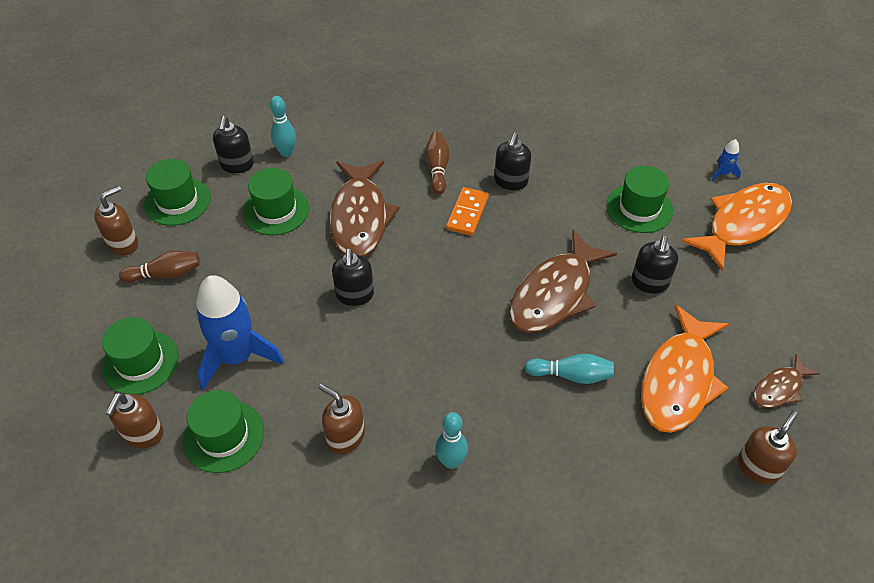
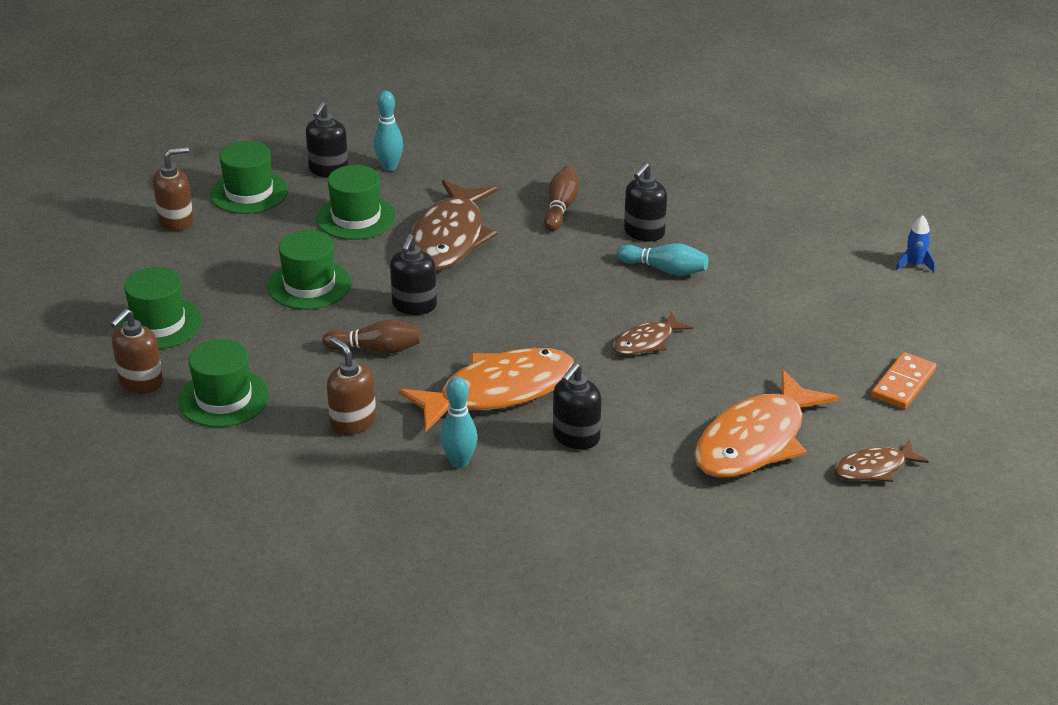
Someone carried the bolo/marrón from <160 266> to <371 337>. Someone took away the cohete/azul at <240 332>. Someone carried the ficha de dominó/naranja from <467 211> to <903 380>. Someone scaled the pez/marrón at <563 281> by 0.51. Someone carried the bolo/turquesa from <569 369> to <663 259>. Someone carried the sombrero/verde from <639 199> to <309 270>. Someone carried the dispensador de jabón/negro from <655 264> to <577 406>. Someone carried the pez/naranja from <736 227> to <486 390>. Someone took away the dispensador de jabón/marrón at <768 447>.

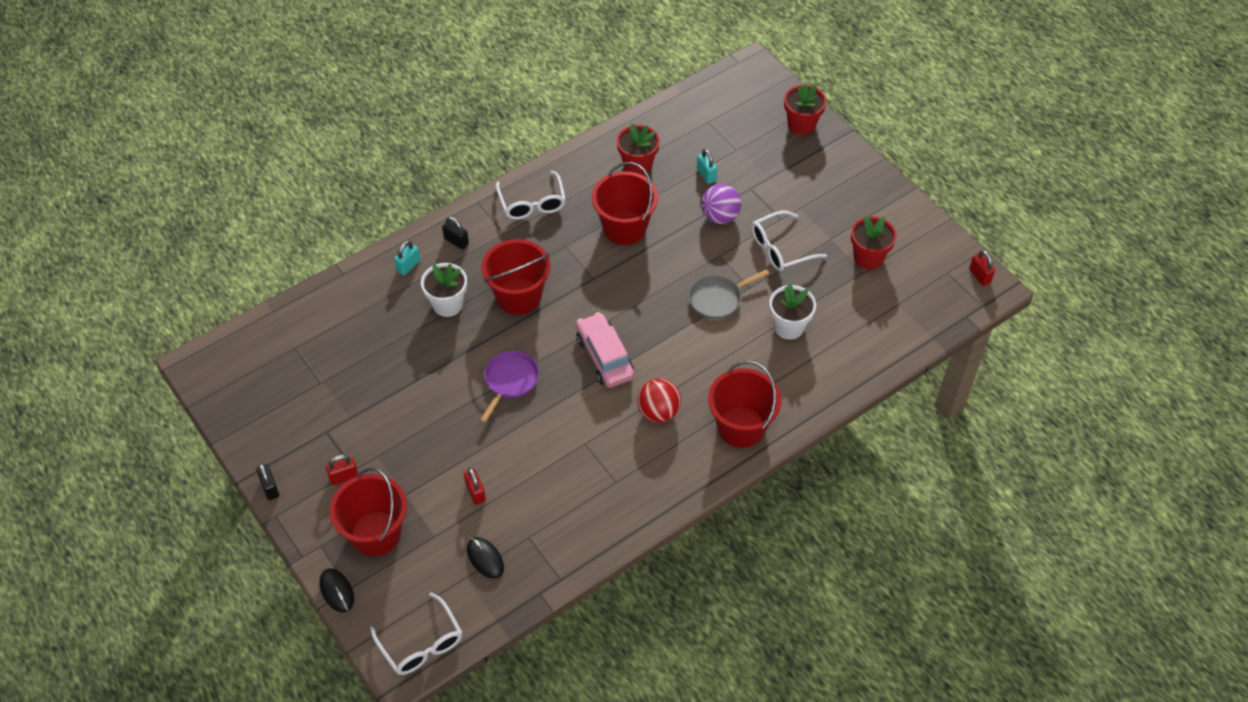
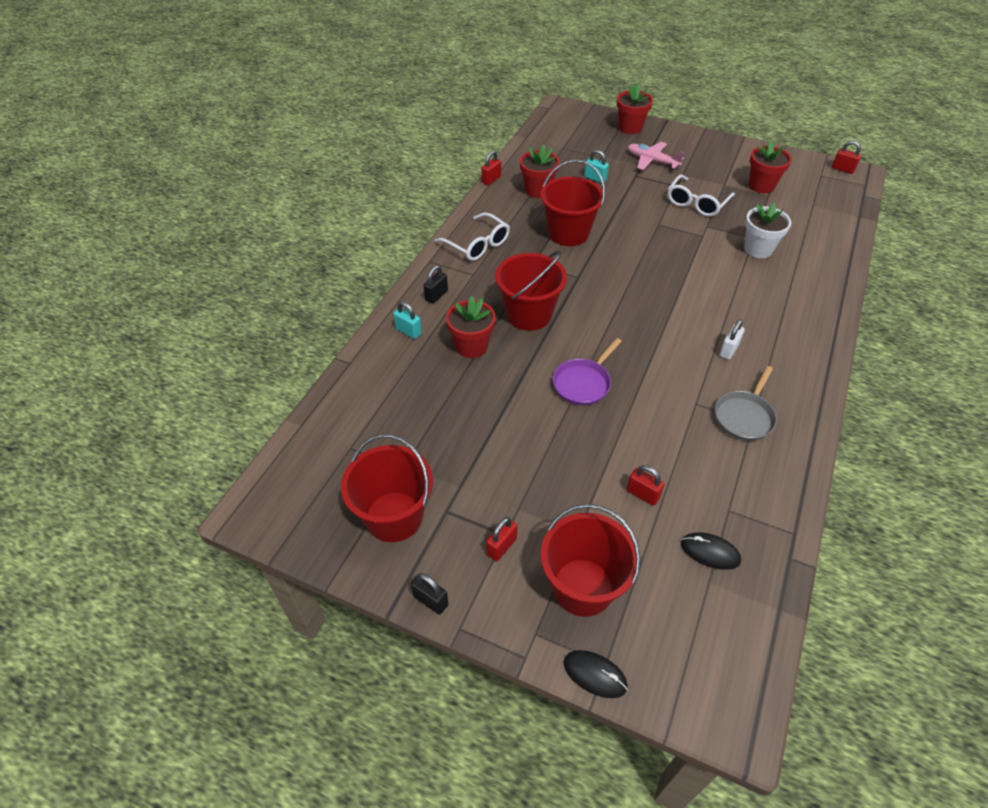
Someone took away the gafas/blanco at <416 633>. Someone rotated the candado/turquesa at <407 257> by 60 degrees counterclockwise. Someone repainted the maceta/blanco at <444 290>, which became the maceta/rojo at <471 327>. Someone rotated the candado/negro at <455 233> by 60 degrees counterclockwise. Someone rotated the sartén/morado at <509 387> by 135 degrees counterclockwise. Someone took away the coche/rosa at <605 350>. Someone swapped the pelota/rojo at <659 400> for the candado/blanco at <732 339>. Someone carried the sartén/gris from <729 294> to <746 403>. Someone took away the pelota/morado at <721 204>. Someone carried the balde/rojo from <745 404> to <387 488>. Someone put down the candado/rojo at <491 168>. Someone put down the avión/rosa at <656 156>.

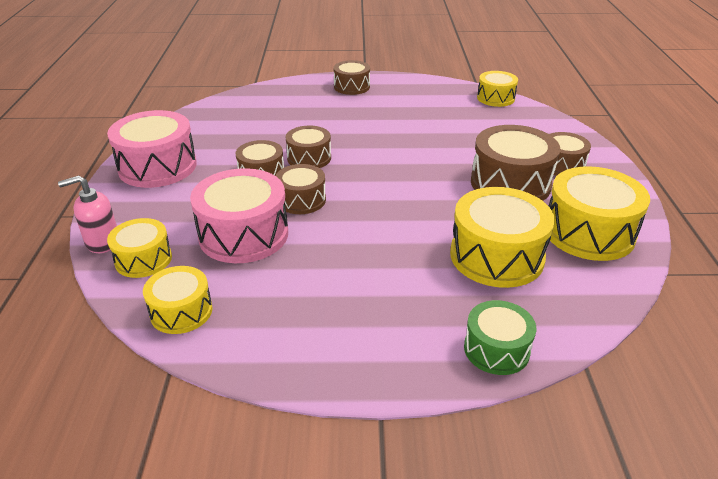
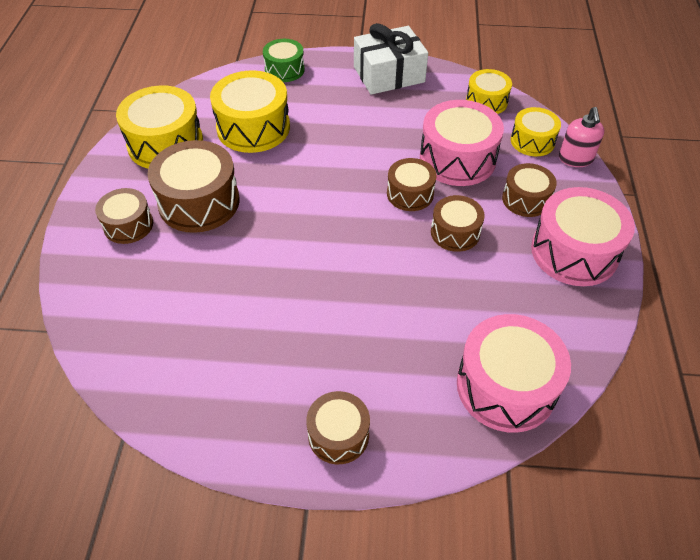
Someone rotated the dispensador de jabón/rosa at <87 214> by 105 degrees clockwise. Someone carried the tambor/marrón from <308 147> to <529 190>. Someone took away the tambor/amarillo at <497 89>. Someone put down the regalo/blanco at <391 59>. Someone put down the tambor/rosa at <514 373>.

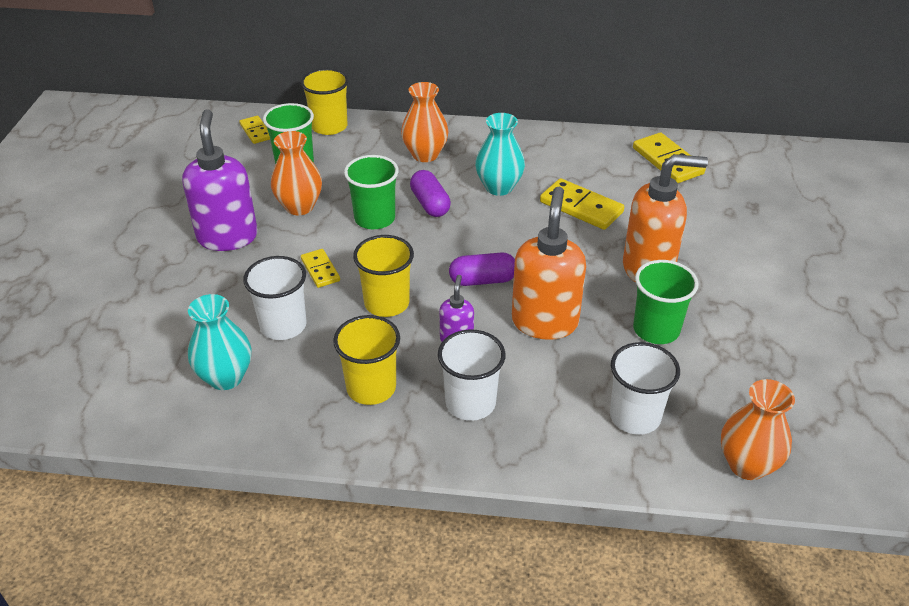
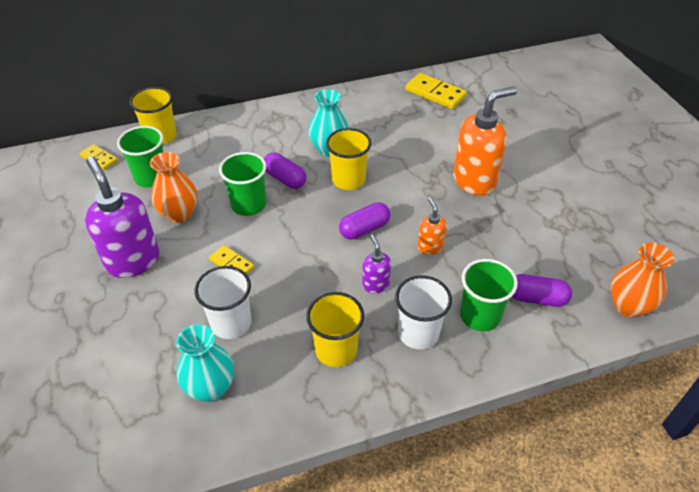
Someone carried the vaso/amarillo from <383 276> to <348 159>. Someone took away the florero/naranja at <425 122>. Someone scaled the dispensador de jabón/naranja at <549 263> by 0.49. Someone took away the ficha de dominó/amarillo at <582 204>. Someone swapped the vaso/blanco at <645 388> for the cápsula/morado at <542 290>. Someone carried the vaso/verde from <666 302> to <489 295>.

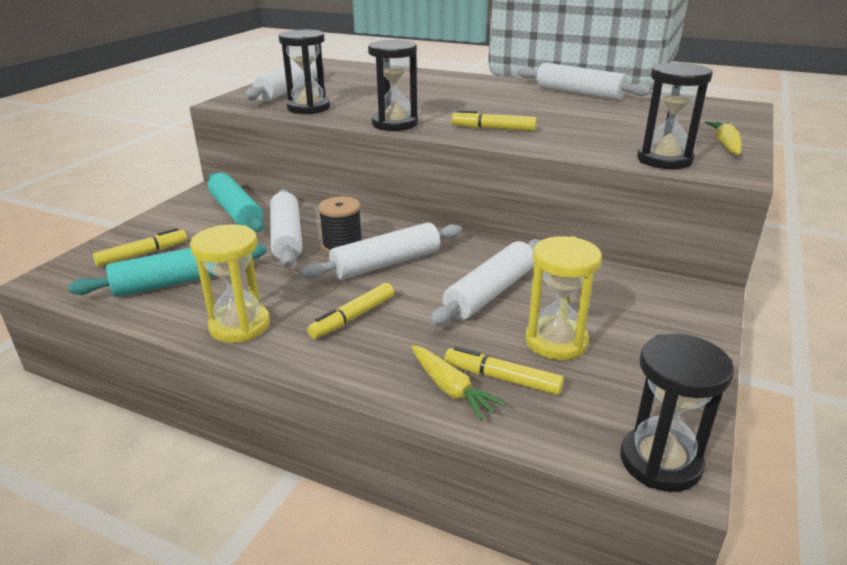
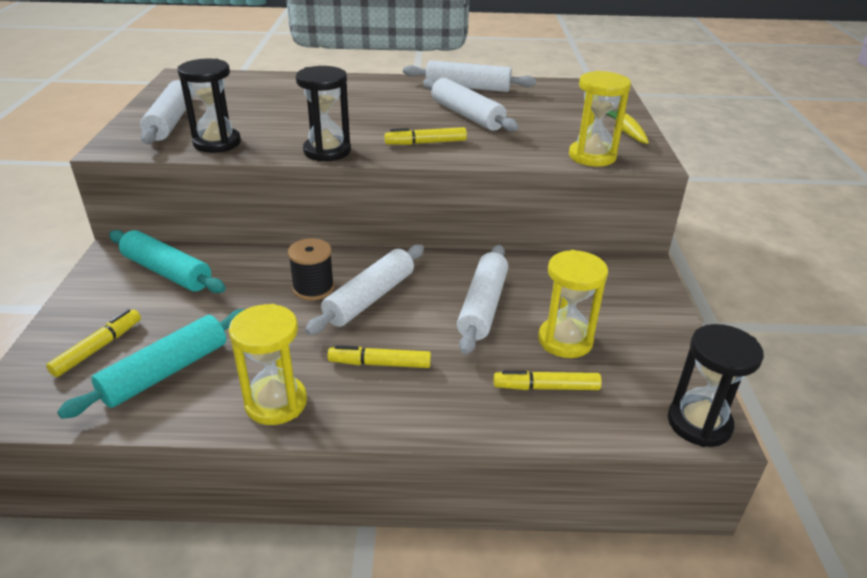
Someone carried the rodillo/blanco from <286 228> to <471 105>. Someone rotated the rotulador/amarillo at <350 311> by 75 degrees clockwise. Someone took away the zanahoria/amarillo at <459 383>. Someone repainted the reloj de arena/negro at <675 115>, which became the reloj de arena/amarillo at <600 118>.

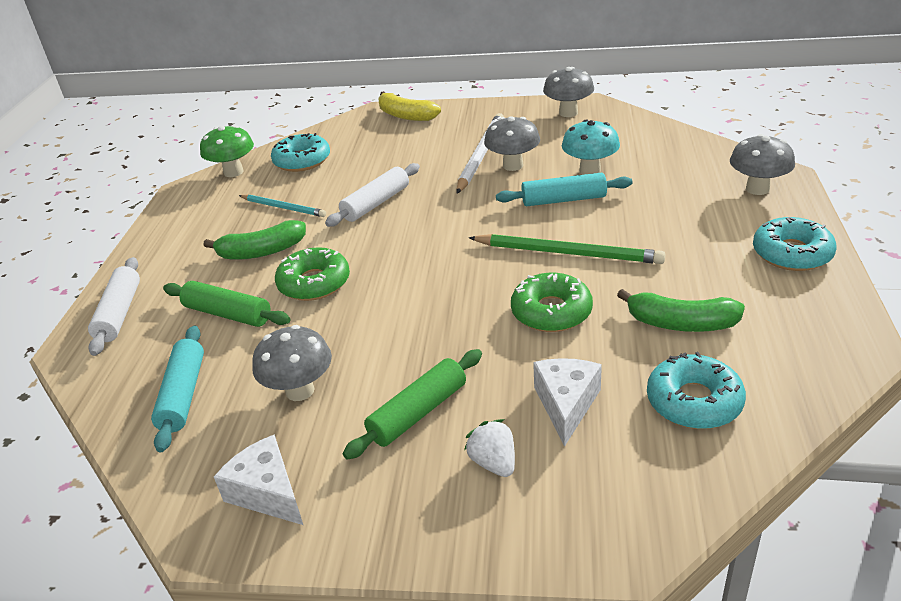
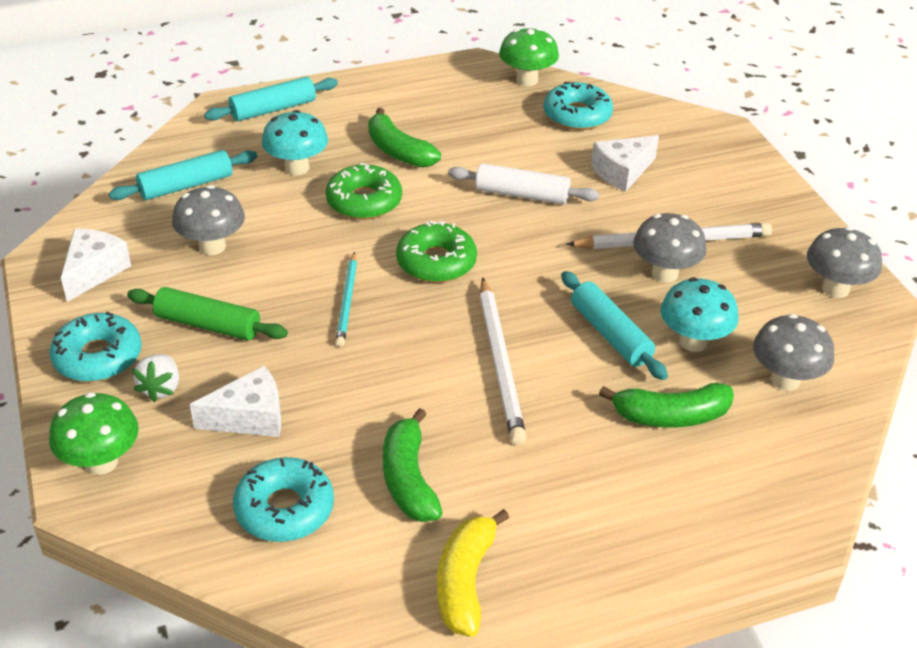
Someone repainted the rodillo/blanco at <114 306>, which became the rodillo/turquesa at <271 99>. Someone swapped the rodillo/verde at <226 304> for the seta/turquesa at <295 142>. Someone carried the lápiz/turquesa from <282 205> to <346 299>. Someone carried the plátano/amarillo from <409 106> to <473 573>. Someone rotated the fresa/blanco at <489 448> by 150 degrees clockwise. Someone repainted the lápiz/verde at <567 249>, which became the lápiz/blanco at <503 361>. Someone carried the rosquilla/verde from <552 302> to <436 251>. Someone carried the seta/gris from <762 164> to <793 352>. Someone carried the rosquilla/turquesa from <794 244> to <96 347>. Someone put down the seta/verde at <94 433>. Someone put down the queso/blanco at <625 163>. Someone put down the plátano/verde at <666 405>.

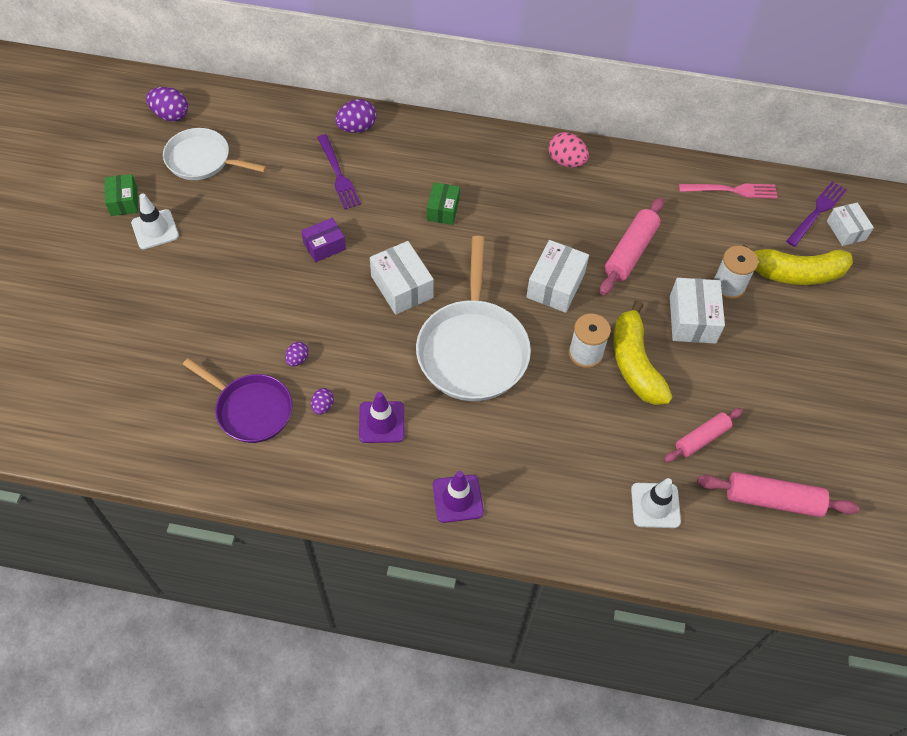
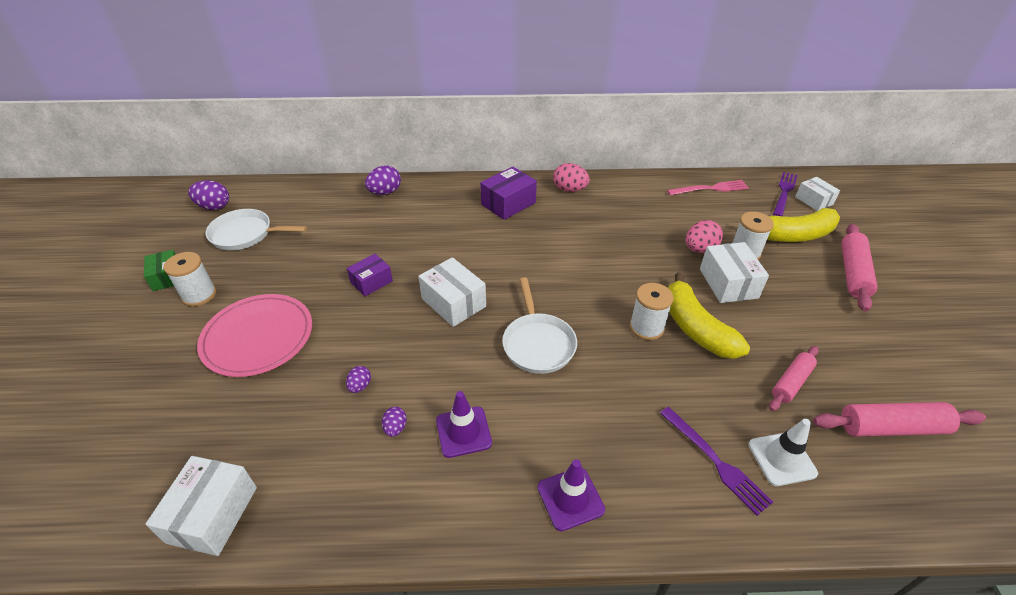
Someone swapped the cono de tráfico/blanco at <155 221> for the carrete/blanco at <190 279>. Someone took away the sartén/morado at <237 400>. Someone carried the tenedor/morado from <339 171> to <716 461>. Someone scaled the sartén/blanco at <473 318> by 0.64. Someone took away the caja/verde at <443 203>. Someone carried the caja/blanco from <557 276> to <201 506>. Someone carried the rodillo/rosa from <632 246> to <859 267>. Someone put down the plato/rosa at <254 335>. Someone put down the caja/morado at <508 193>. Someone put down the huevo/rosa at <704 236>.

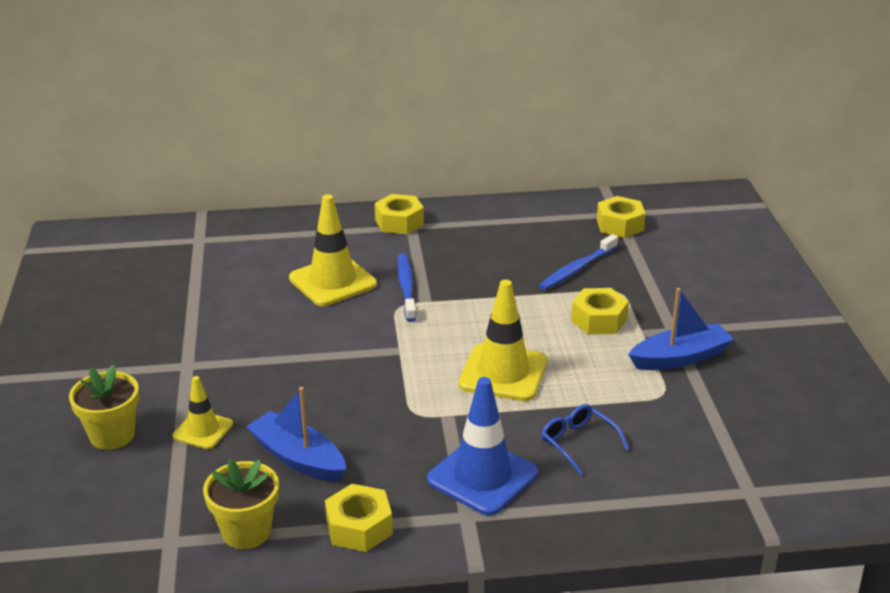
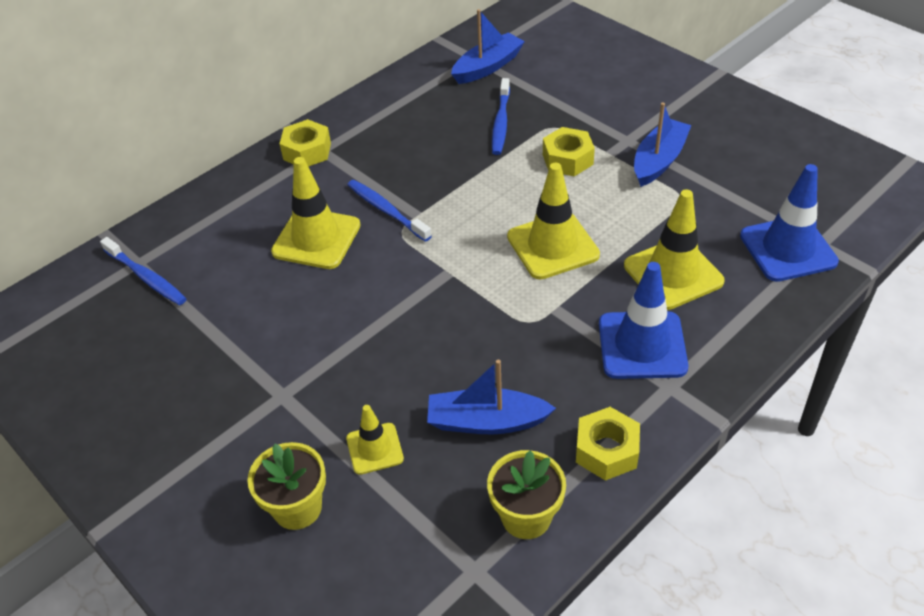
Someone swapped the gafas/azul at <585 440> for the cono de tráfico/amarillo at <674 249>. Someone swapped the tuerca/amarillo at <621 217> for the barco/azul at <488 46>. Someone put down the cepillo de dientes/azul at <143 271>. Someone put down the cono de tráfico/azul at <789 223>.

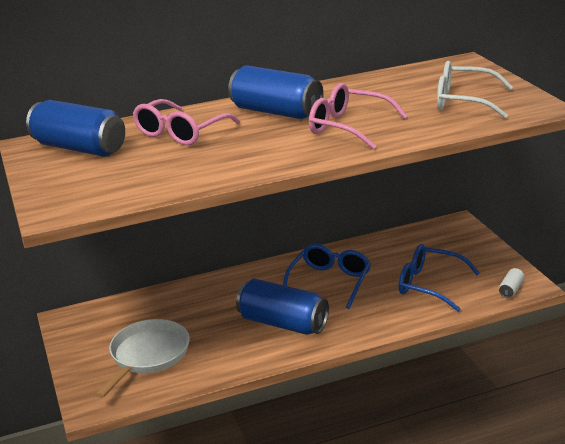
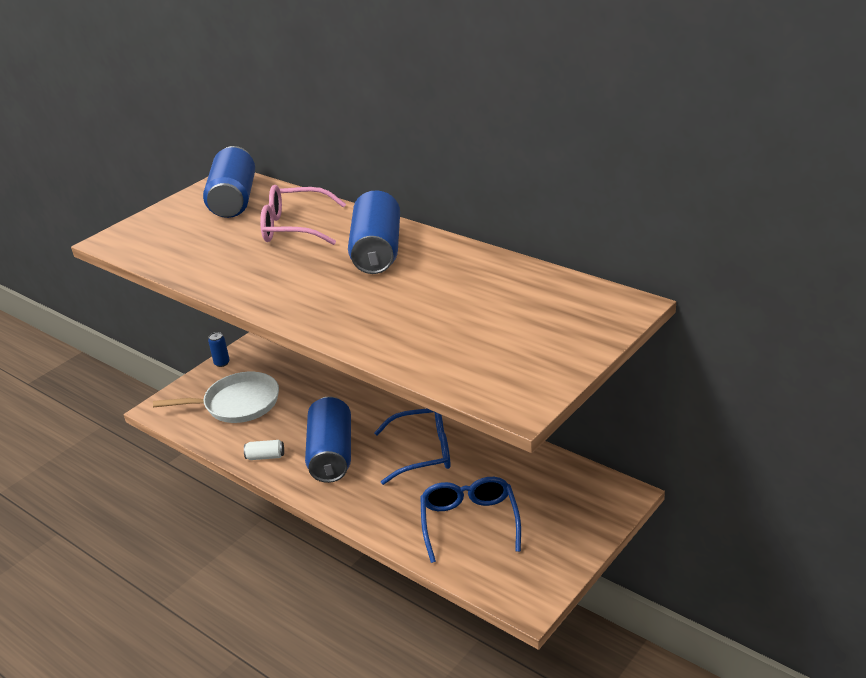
Someone took away the gafas/rosa at <358 116>. Someone took away the gafas/blanco at <475 90>. Someone carried the lata/blanco from <512 283> to <264 450>. Someone put down the lata/azul at <219 349>.

